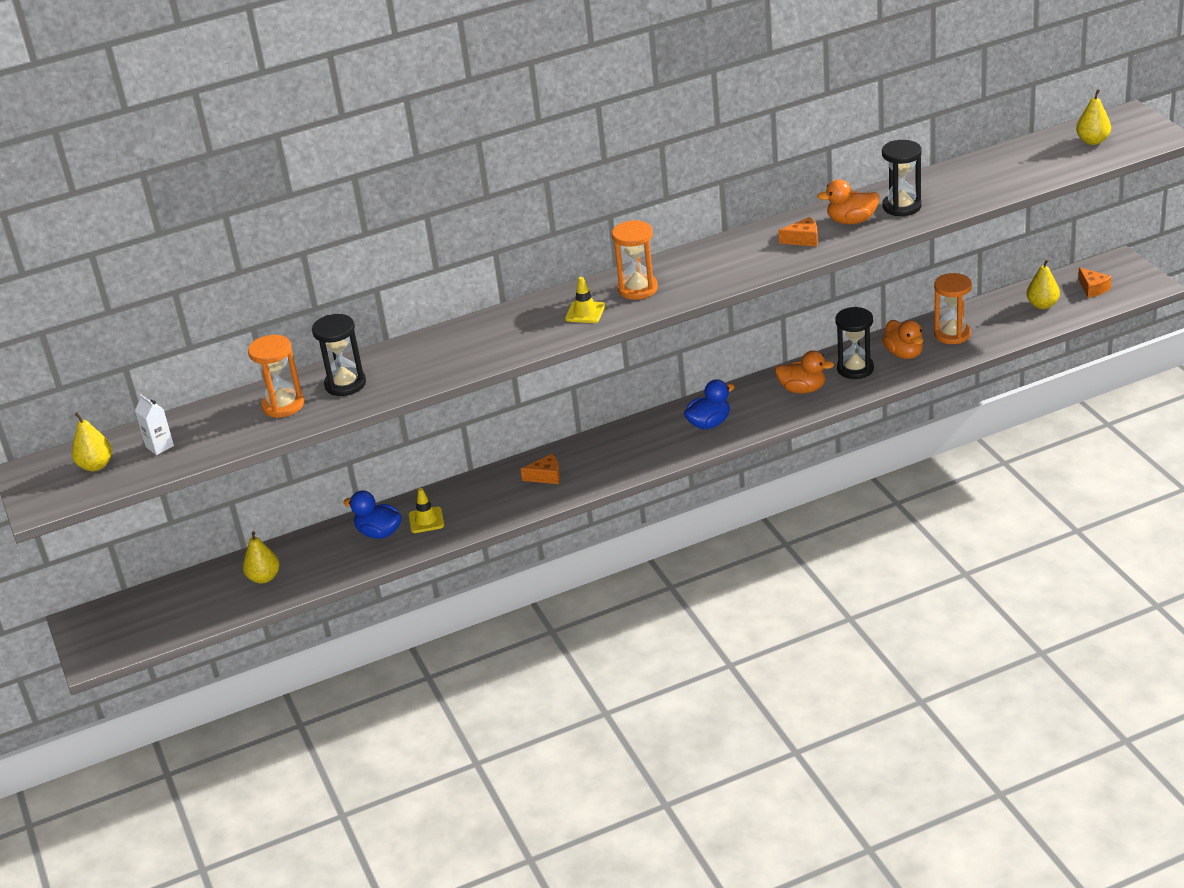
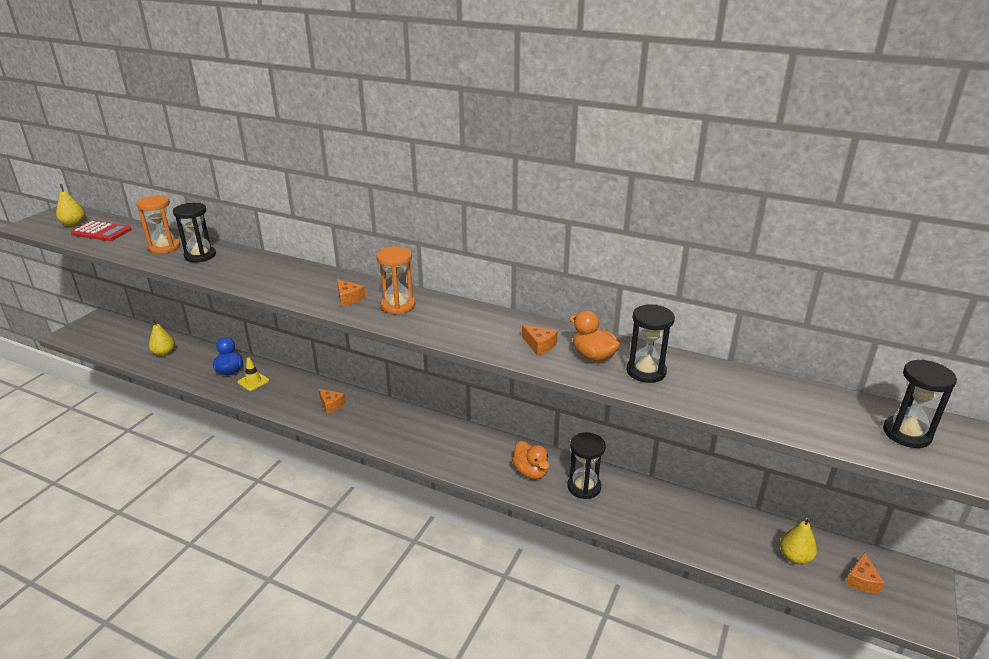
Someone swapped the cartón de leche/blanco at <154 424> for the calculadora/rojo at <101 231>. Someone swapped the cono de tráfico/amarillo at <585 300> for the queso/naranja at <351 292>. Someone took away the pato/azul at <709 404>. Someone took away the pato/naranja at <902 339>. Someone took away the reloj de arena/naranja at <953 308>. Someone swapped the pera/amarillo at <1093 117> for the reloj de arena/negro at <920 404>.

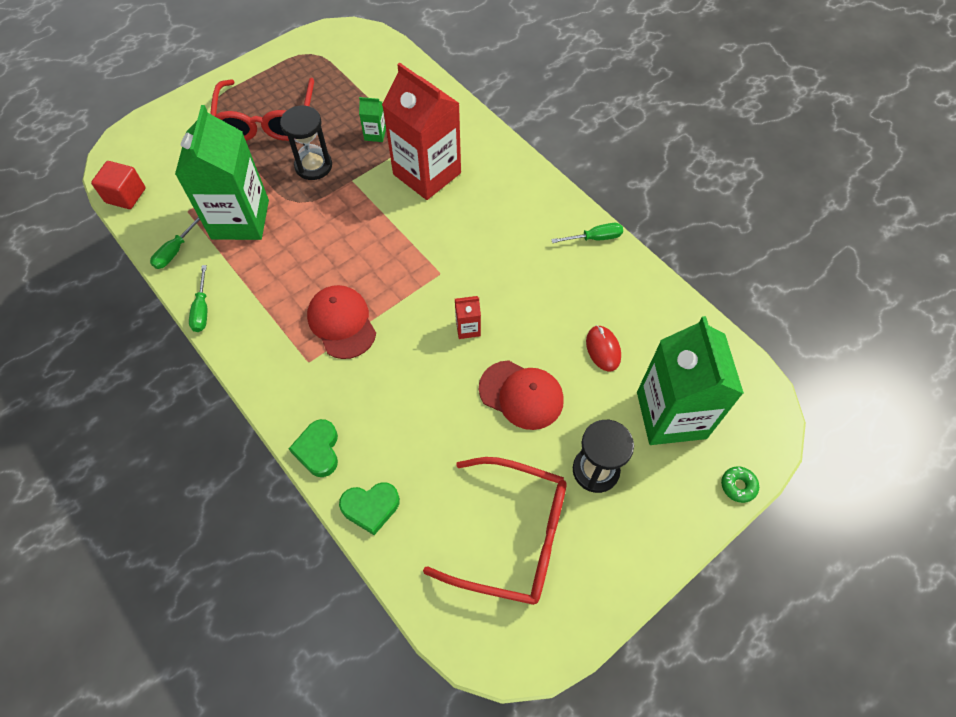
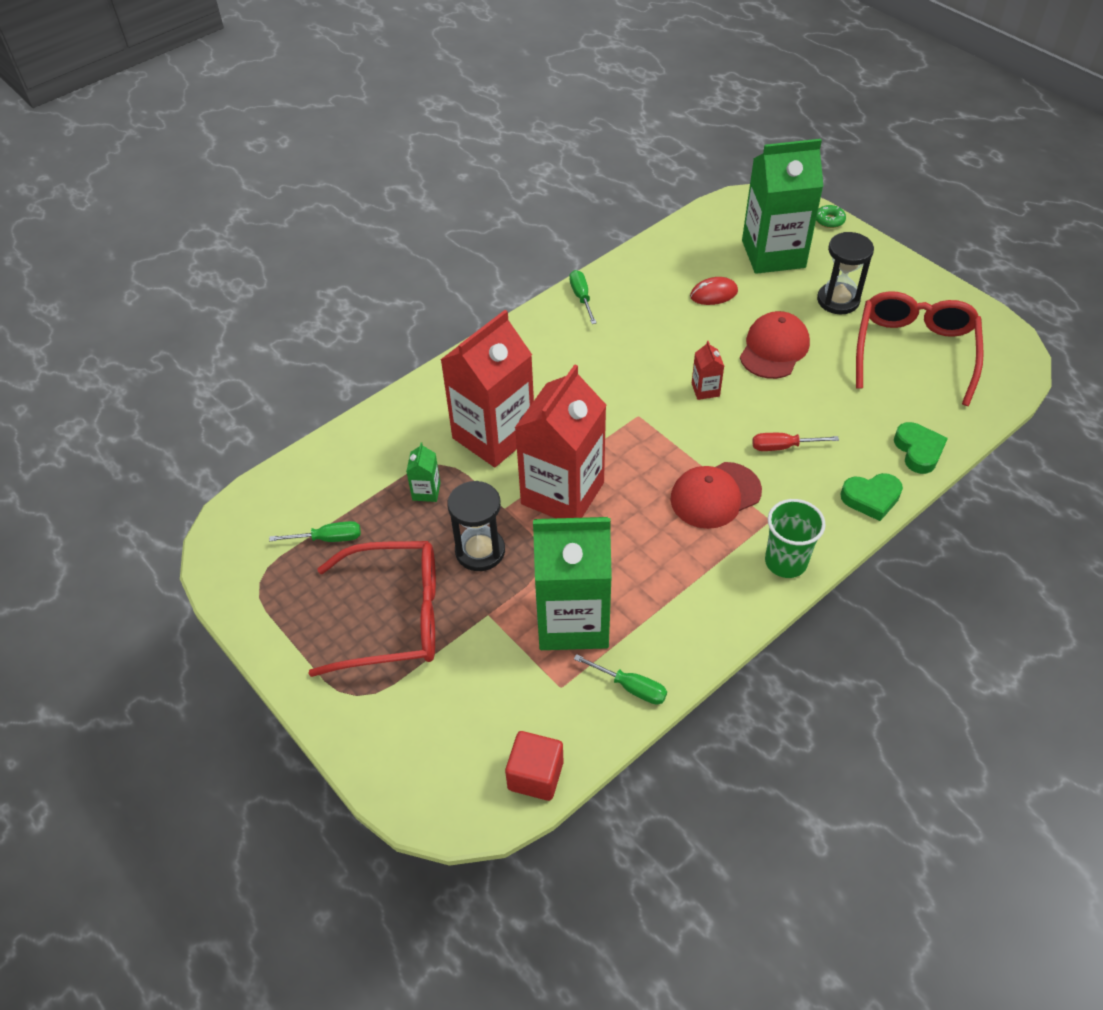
Someone carried the destornillador/verde from <198 298> to <315 531>. Someone put down the cartón de leche/rojo at <560 441>. Someone put down the destornillador/rojo at <795 442>. Someone put down the vaso/verde at <795 538>.

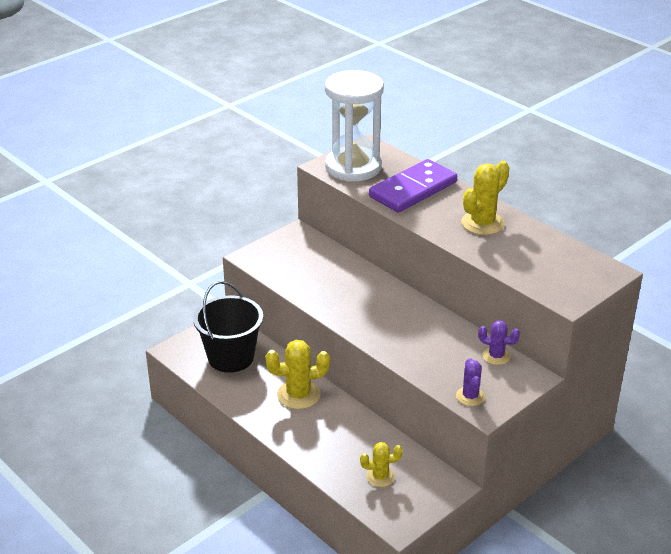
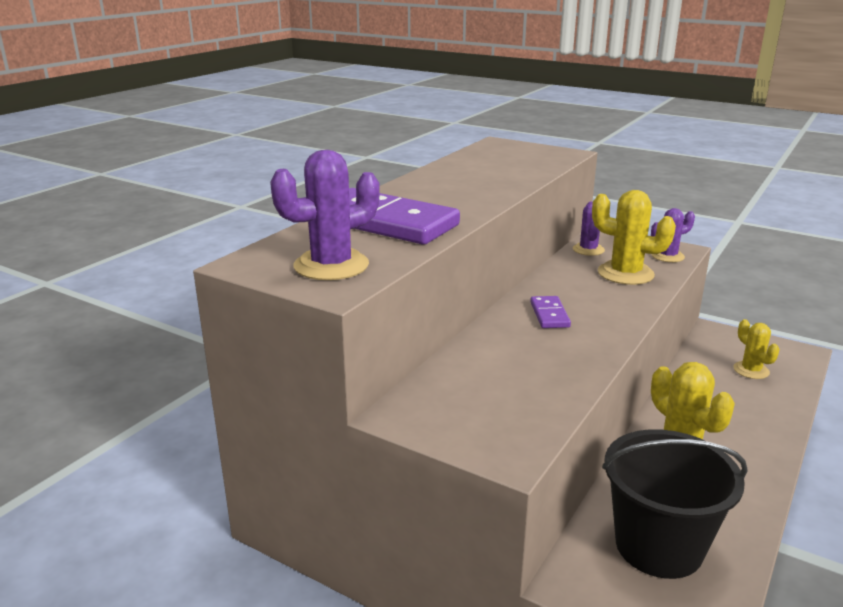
Someone swapped the reloj de arena/blanco at <354 126> for the cactus/morado at <325 215>. Someone carried the cactus/amarillo from <485 198> to <634 237>. Someone put down the ficha de dominó/morado at <550 312>.

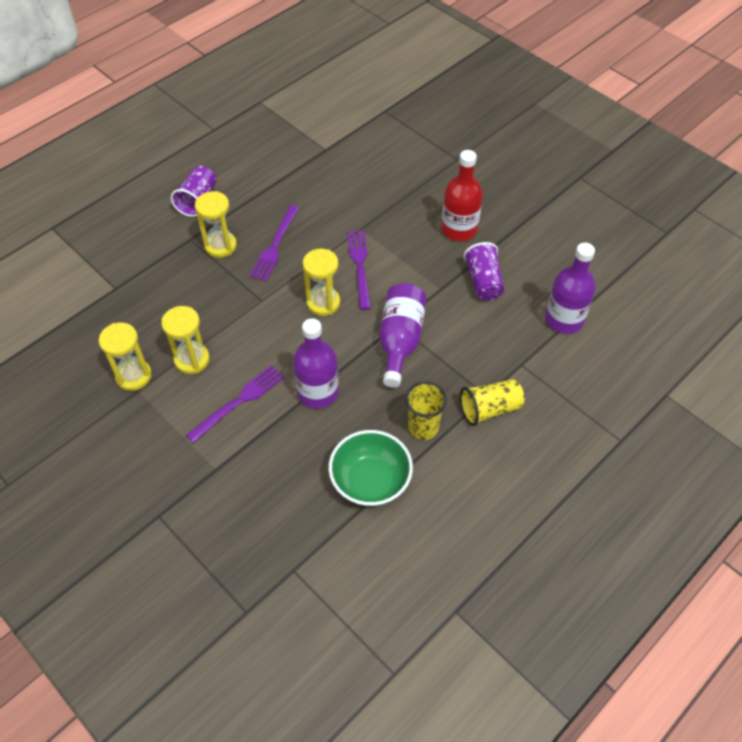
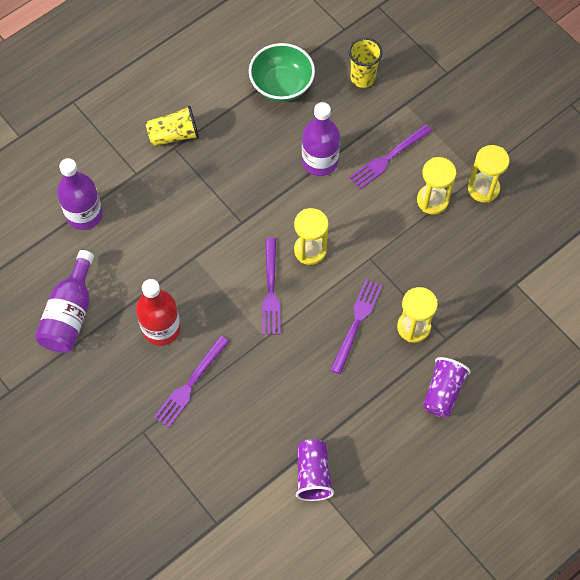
Someone carried the botella/morado from <403 335> to <64 301>. Someone carried the vaso/amarillo from <426 411> to <365 63>. Someone carried the vaso/morado from <483 271> to <315 470>. Someone put down the tenedor/morado at <191 382>.

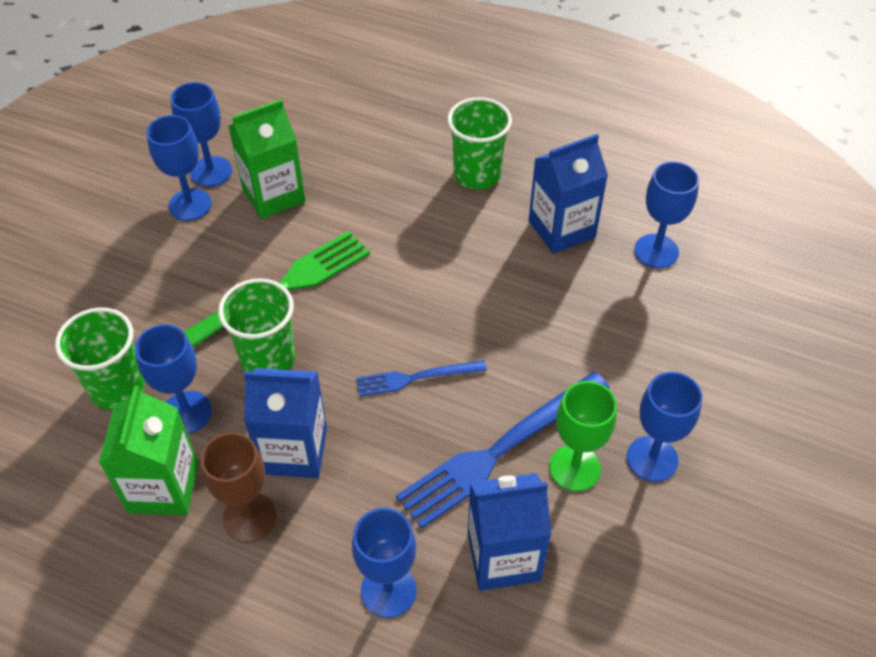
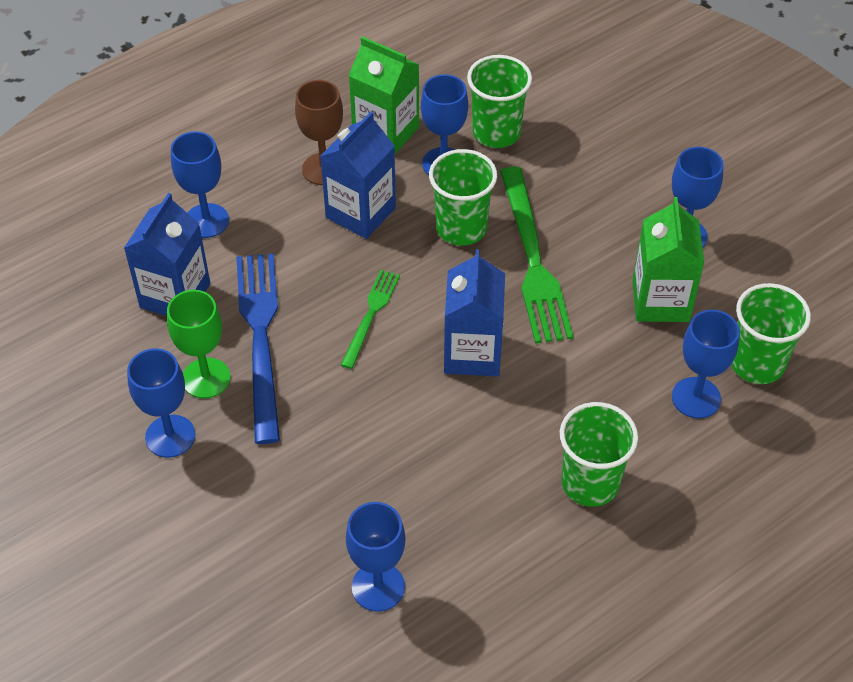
Someone carried the copa/azul from <201 134> to <706 364>. Someone repainted the tenedor/azul at <421 378>, which became the tenedor/verde at <370 319>. Someone carried the cartón de leche/azul from <568 194> to <474 313>. Someone put down the vaso/verde at <771 333>.

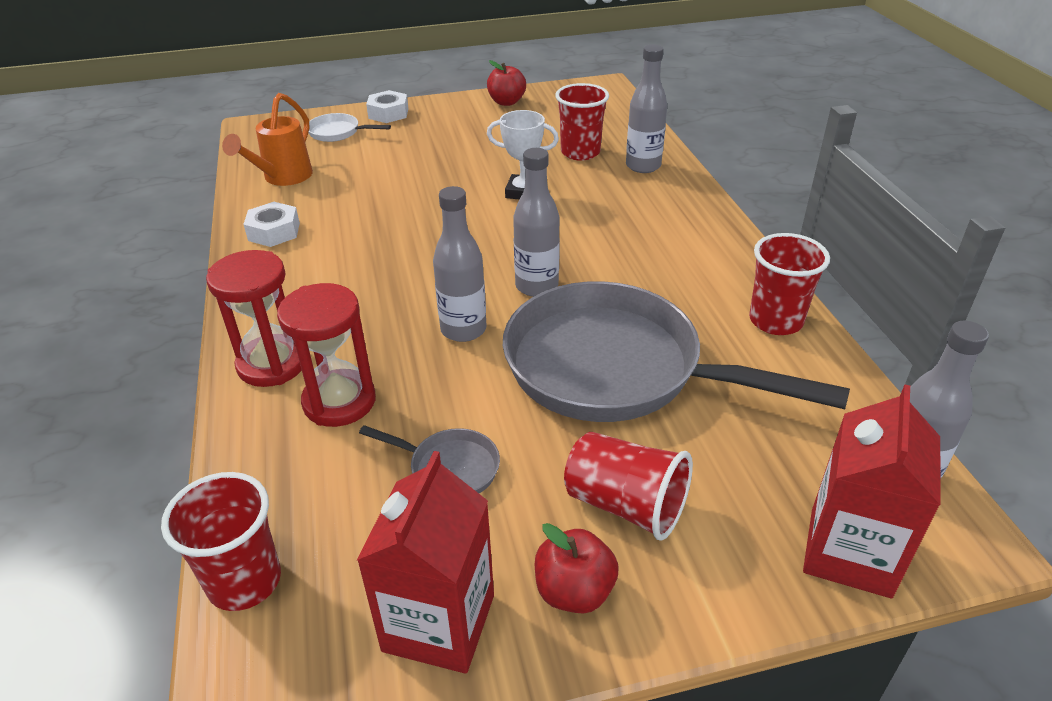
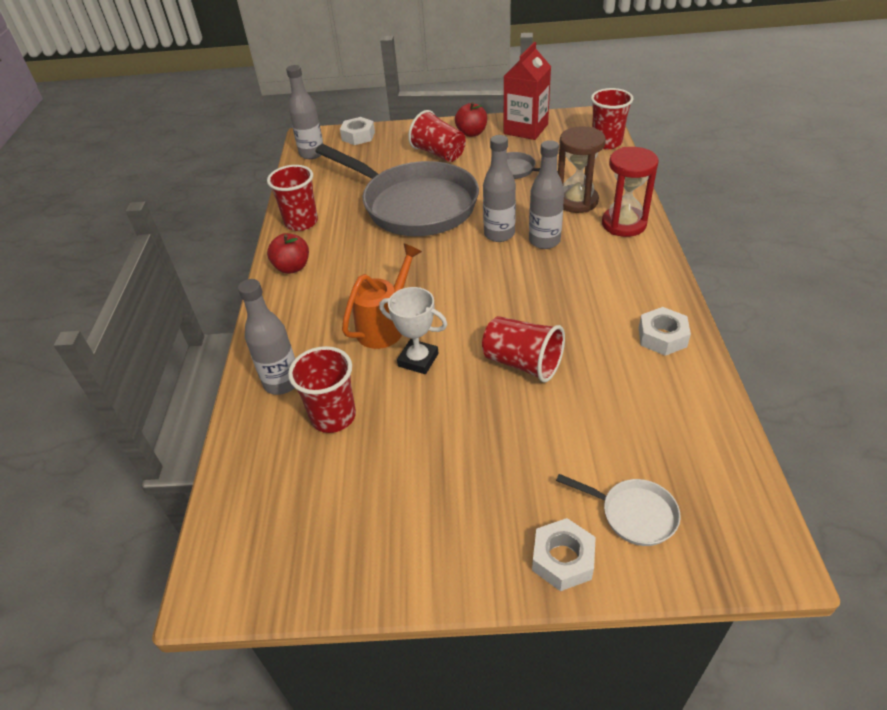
Someone carried the regadera/naranja from <267 139> to <382 296>. Someone repainted the reloj de arena/rojo at <326 355>, which became the reloj de arena/marrón at <582 169>. Someone carried the manzana/rojo from <506 83> to <288 253>. Someone carried the botella/gris from <536 222> to <546 194>. Someone swapped the cartón de leche/rojo at <871 491> for the tuerca/blanco at <357 131>. Someone put down the vaso/rojo at <523 349>.

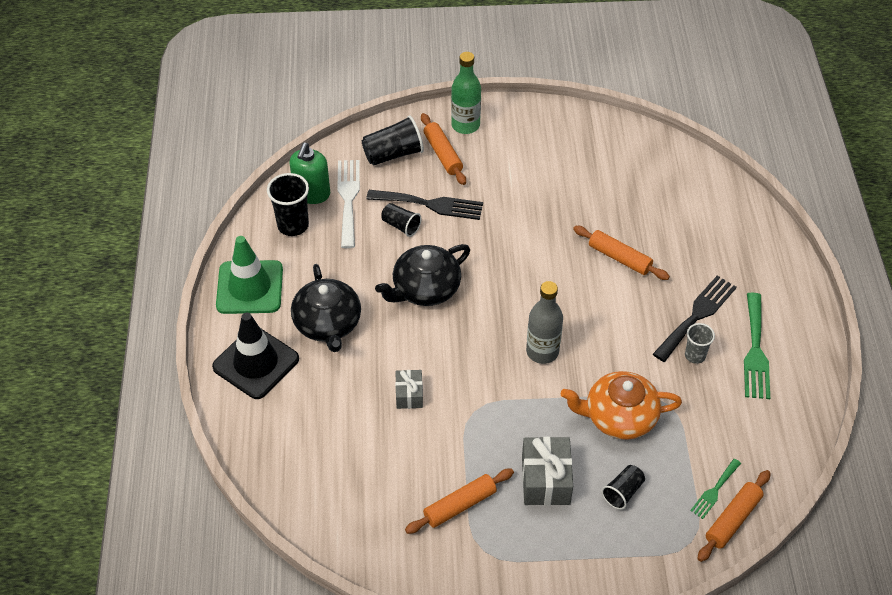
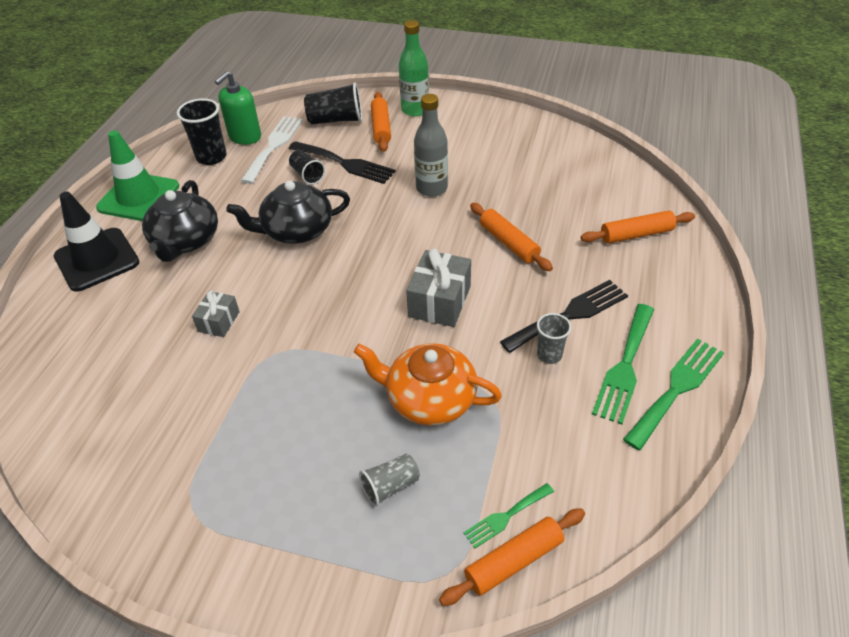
Someone carried the rodillo/naranja from <459 501> to <638 227>. Someone carried the regalo/gris from <547 471> to <438 287>. Someone carried the botella/gris from <544 322> to <431 145>. Someone repainted the vaso/negro at <623 487>, which became the vaso/gris at <389 480>. Someone put down the tenedor/verde at <673 394>.

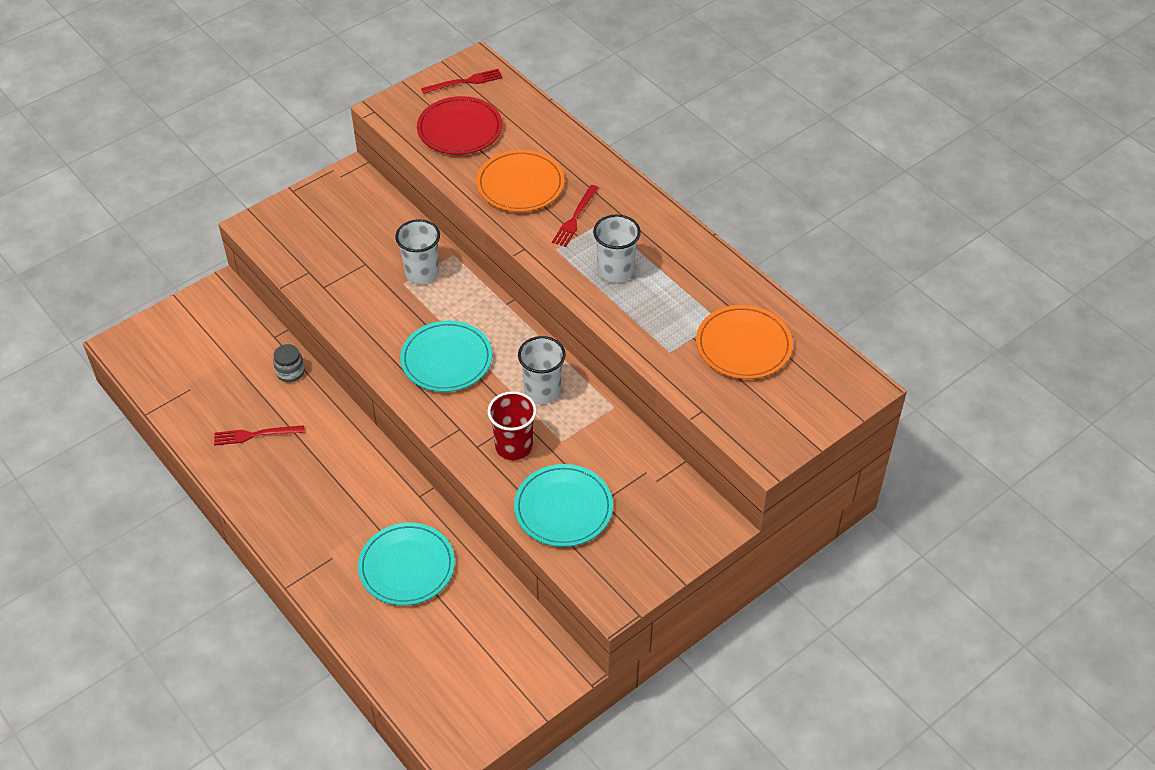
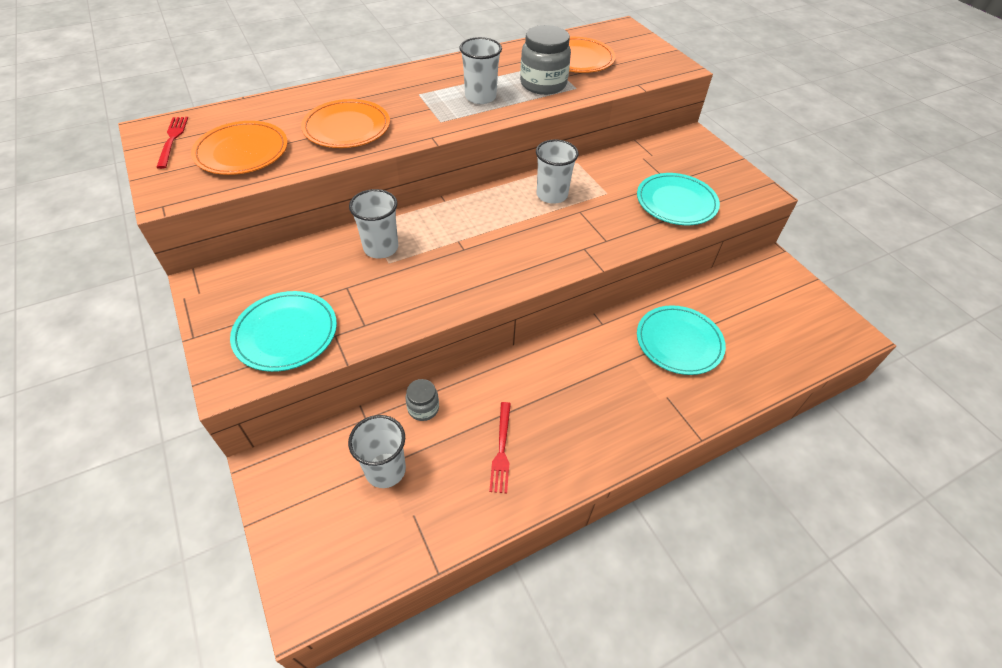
Someone carried the plato/turquesa from <446 356> to <283 331>. Someone repainted the plato/rojo at <459 125>, which became the plato/naranja at <239 148>. Someone took away the vaso/rojo at <512 425>. Someone took away the tenedor/rojo at <575 216>. Someone put down the vaso/blanco at <377 451>. Someone put down the tarro/gris at <545 60>.

